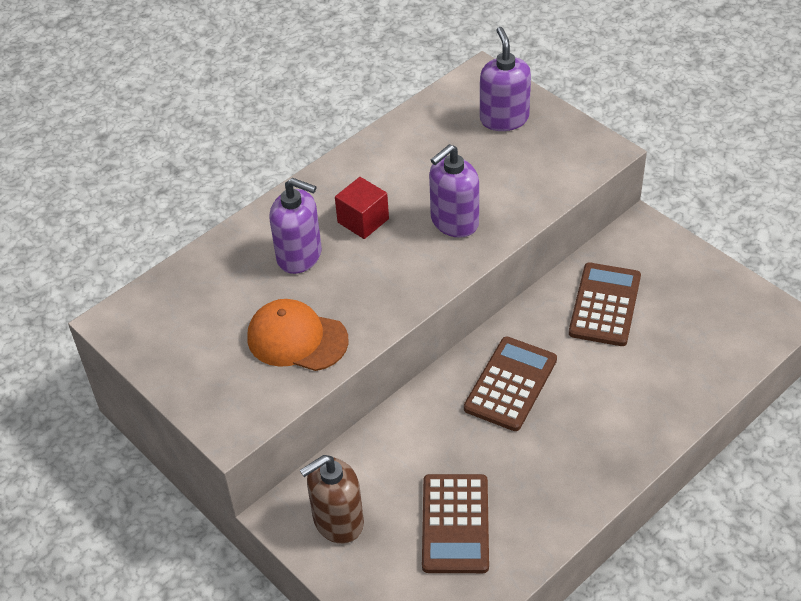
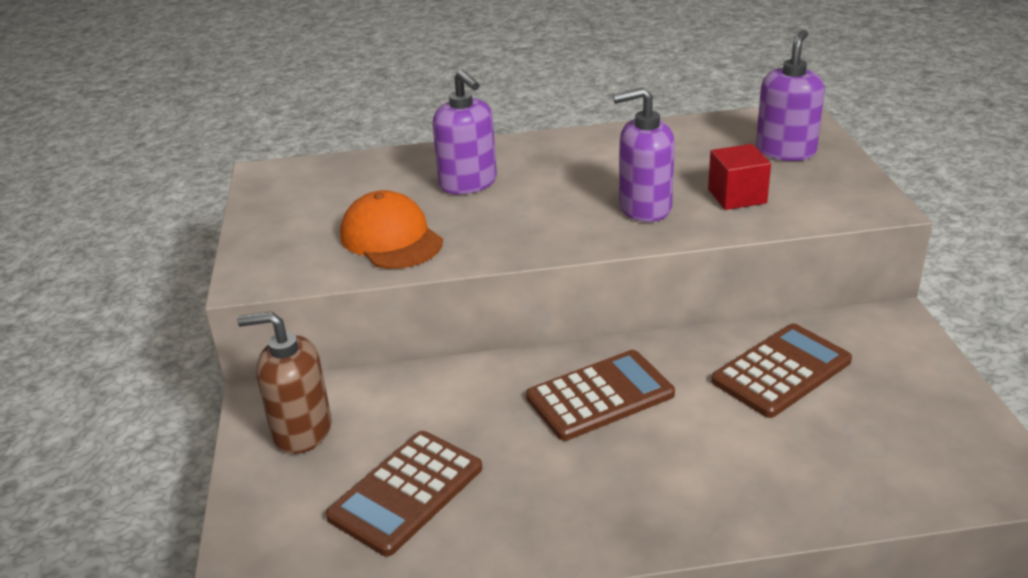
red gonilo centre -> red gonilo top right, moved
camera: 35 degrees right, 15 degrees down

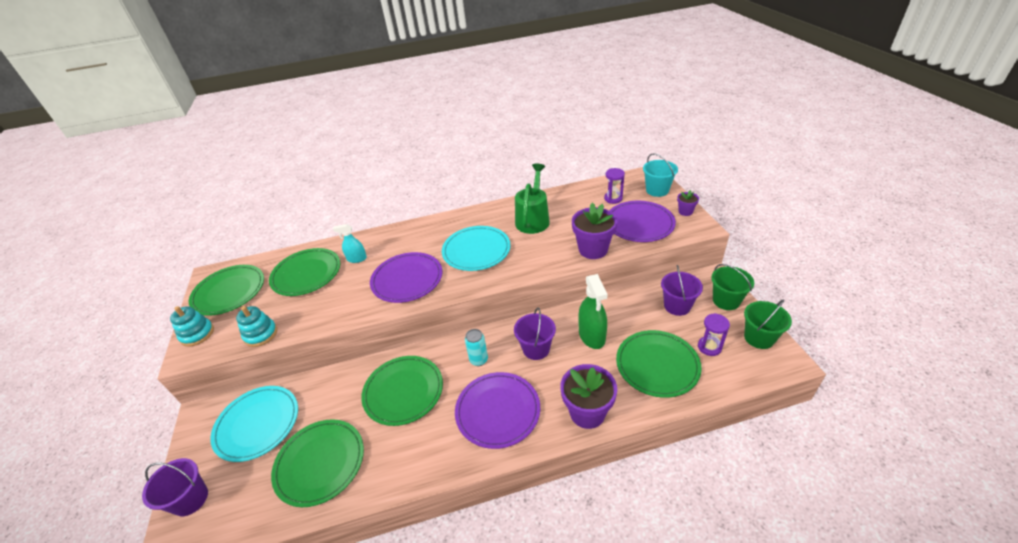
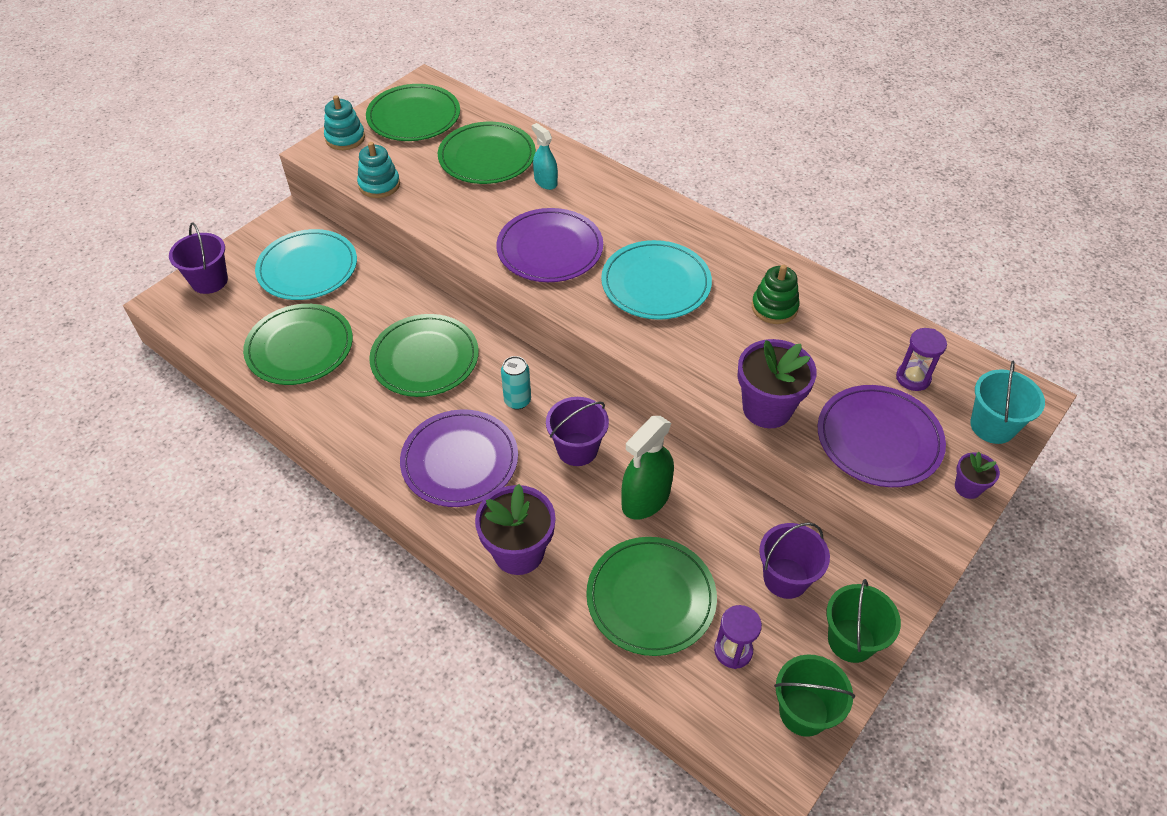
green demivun centre -> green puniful centre
camera: 50 degrees right, 10 degrees up

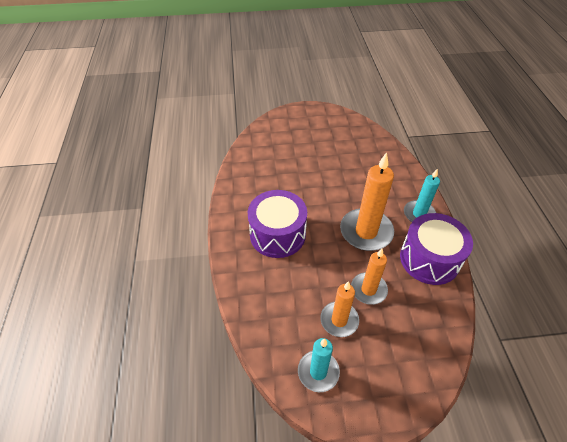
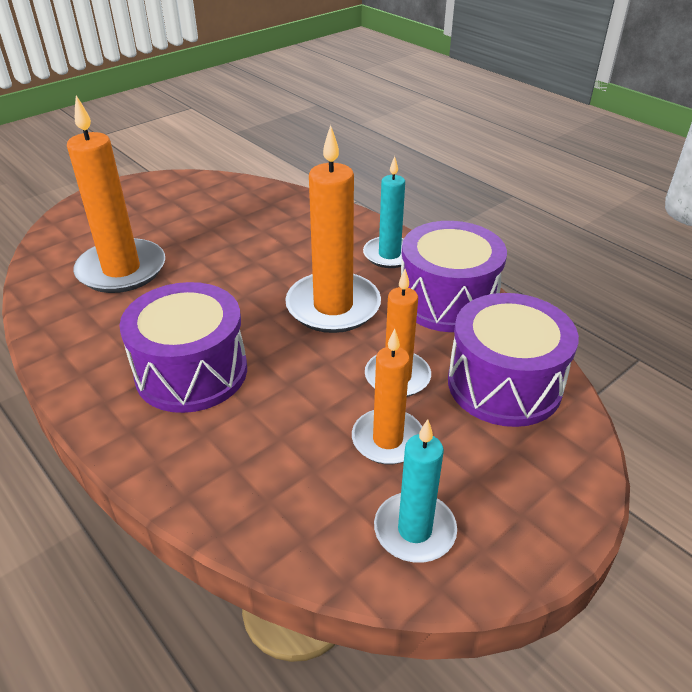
none -> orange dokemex (1st from left) top left
none -> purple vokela (3rd from left) middle right
camera: 35 degrees left, 10 degrees down

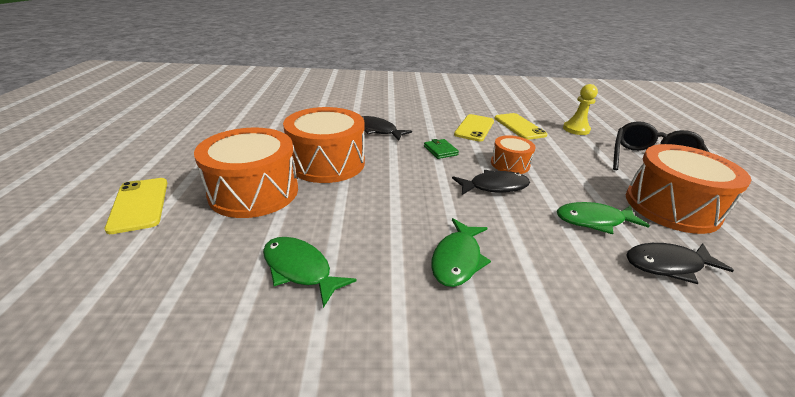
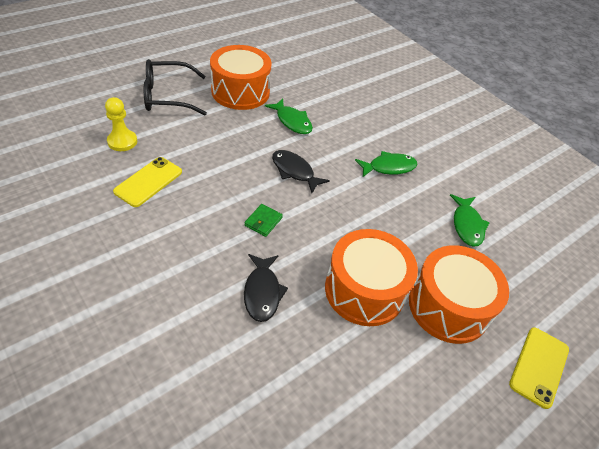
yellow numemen (2nd from left) top centre -> none
orange vokela (3rd from left) centre -> none
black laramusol (3rd from left) middle right -> none
camera: 130 degrees left, 15 degrees up

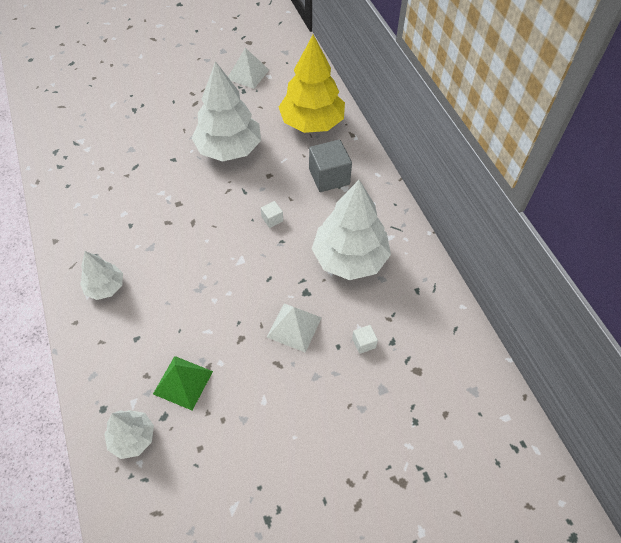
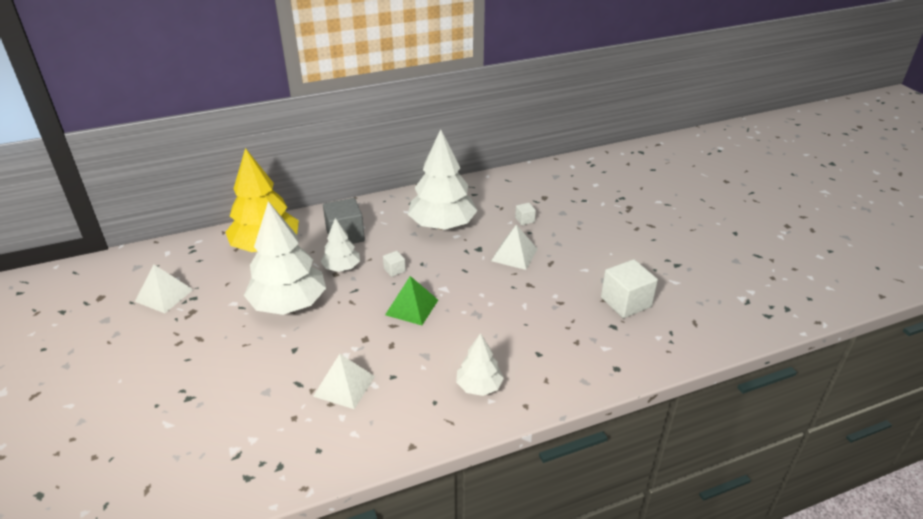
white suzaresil (2nd from left) bottom left -> white suzaresil (2nd from left) centre, moved
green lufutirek bottom left -> green lufutirek centre, moved
none -> white lufutirek (2nd from left) bottom centre
none -> white gonilo (3rd from left) middle right
camera: 90 degrees left, 20 degrees down

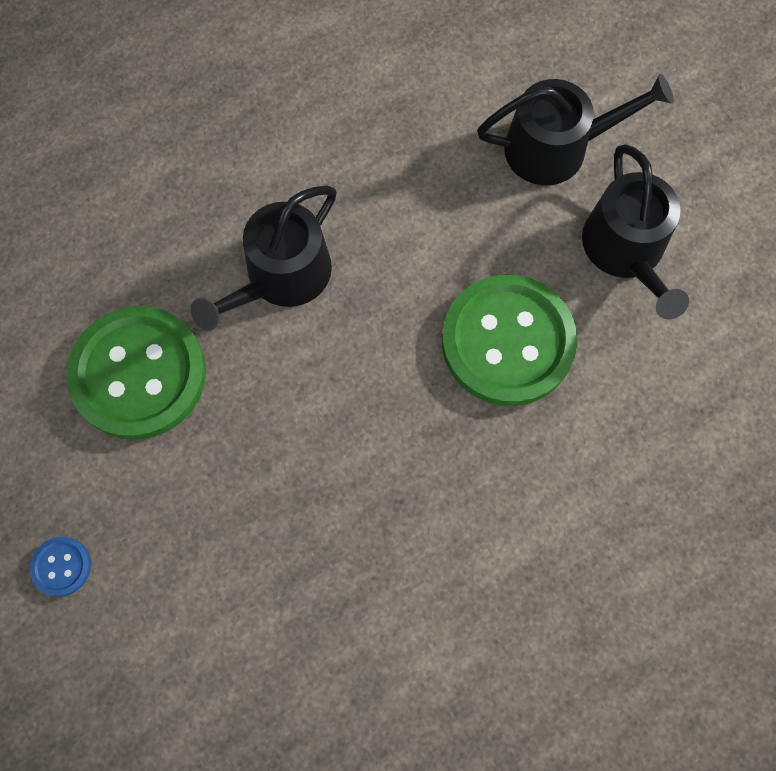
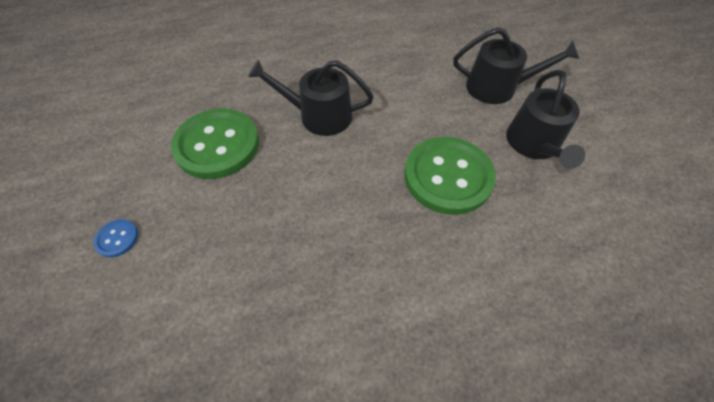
black demivun (1st from left) centre -> black demivun (1st from left) top centre, 45 degrees clockwise
camera: 15 degrees right, 15 degrees down

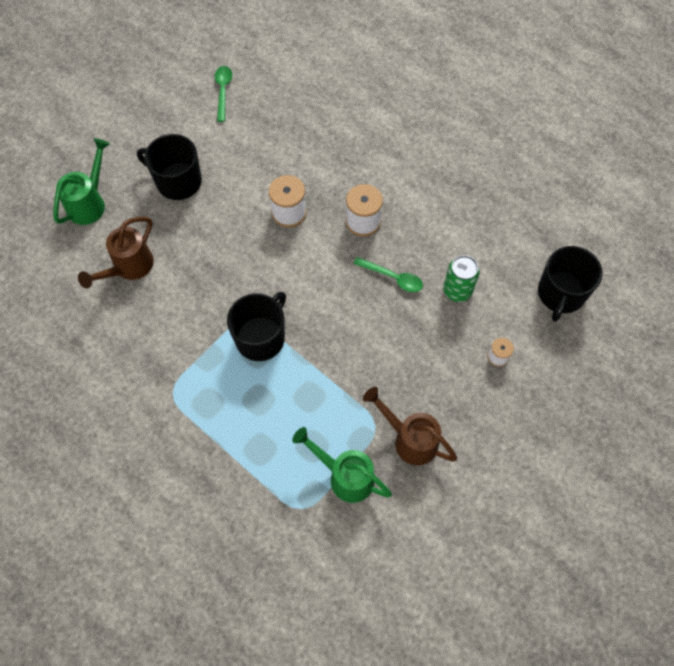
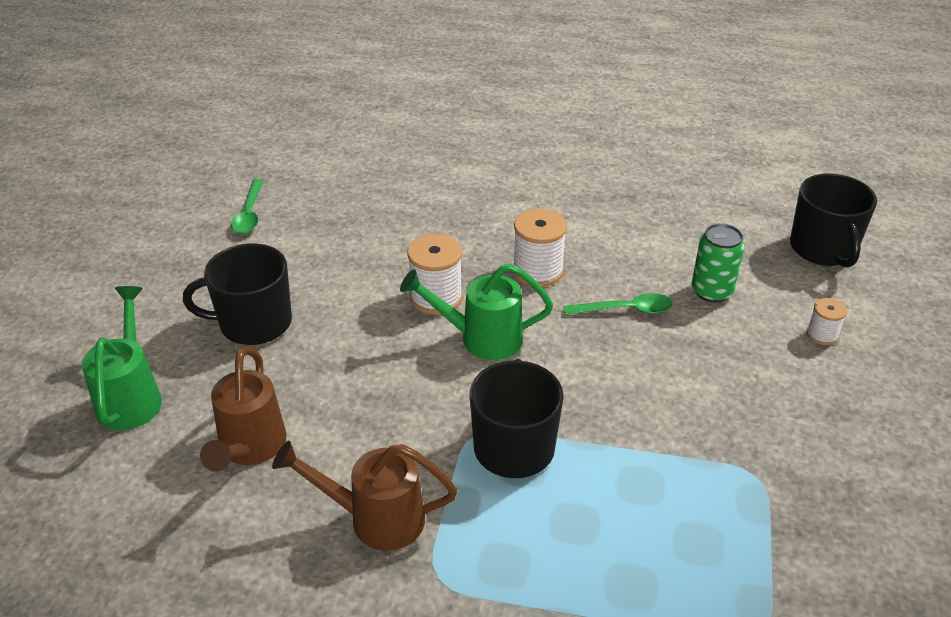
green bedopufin (1st from left) top left -> green bedopufin (1st from left) middle left, 150 degrees counterclockwise
green demivun (2nd from left) bottom centre -> green demivun (2nd from left) centre, moved
brown demivun (2nd from left) centre -> brown demivun (2nd from left) bottom centre, moved
camera: 30 degrees left, 25 degrees down

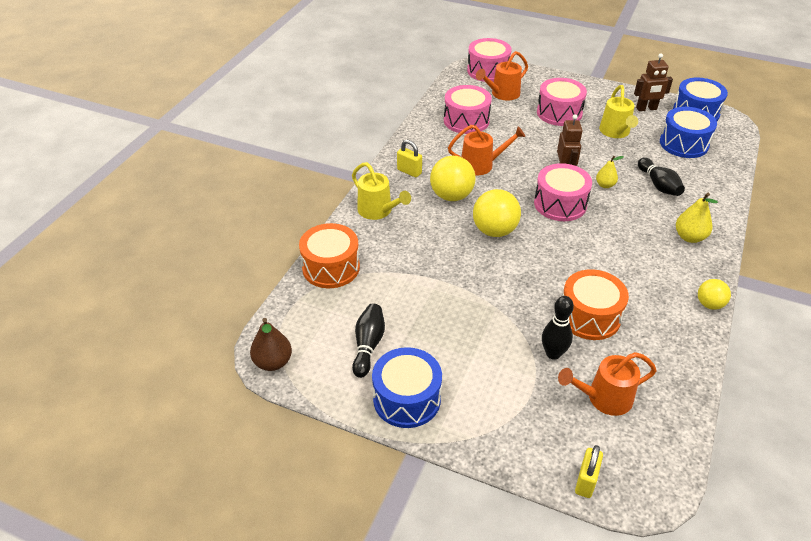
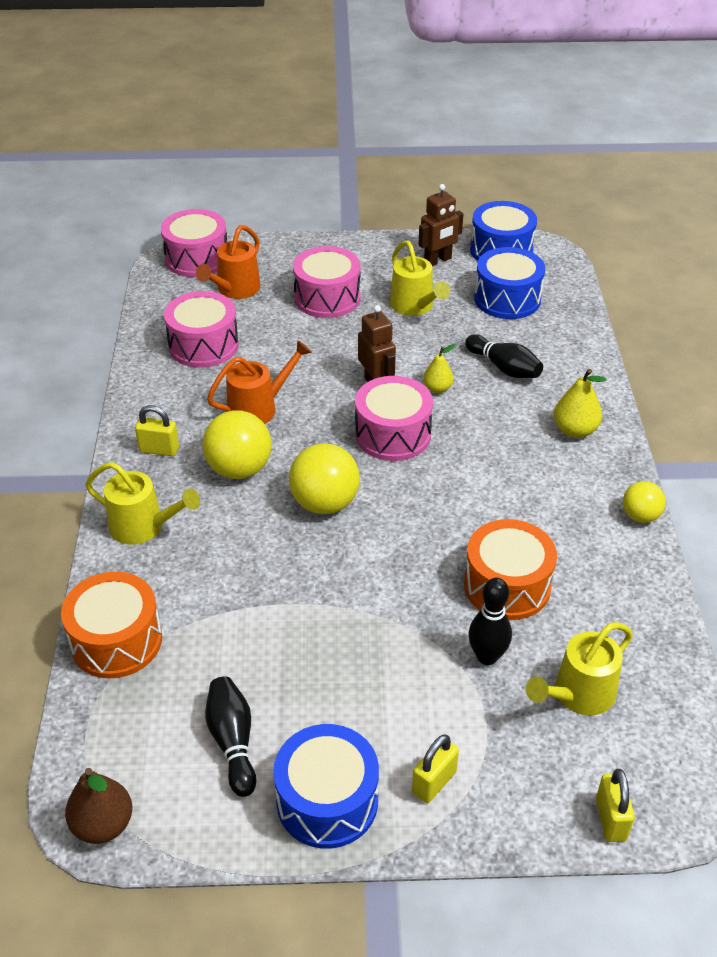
orange demivun (3rd from left) bottom right -> yellow demivun (3rd from left) bottom right
none -> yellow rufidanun (2nd from left) bottom centre
camera: 25 degrees left, 0 degrees up

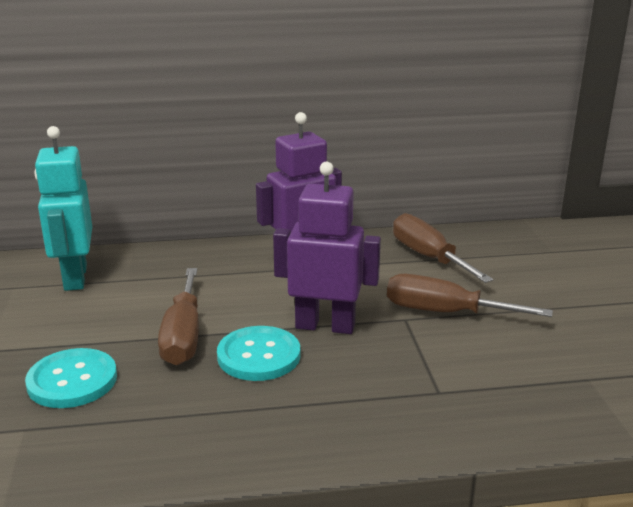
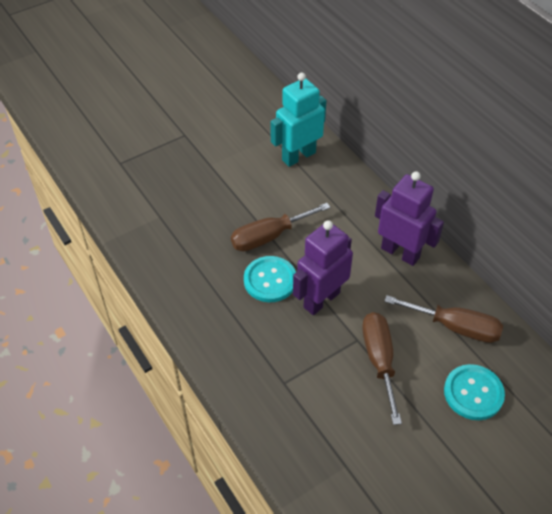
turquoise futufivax (1st from left in the first image) bottom left -> turquoise futufivax (2nd from left) bottom right, moved
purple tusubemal (2nd from left in the first image) centre -> purple tusubemal (1st from left) centre, 120 degrees counterclockwise
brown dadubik (2nd from left in the first image) middle right -> brown dadubik (3rd from left) middle right, 75 degrees clockwise
camera: 65 degrees right, 25 degrees up

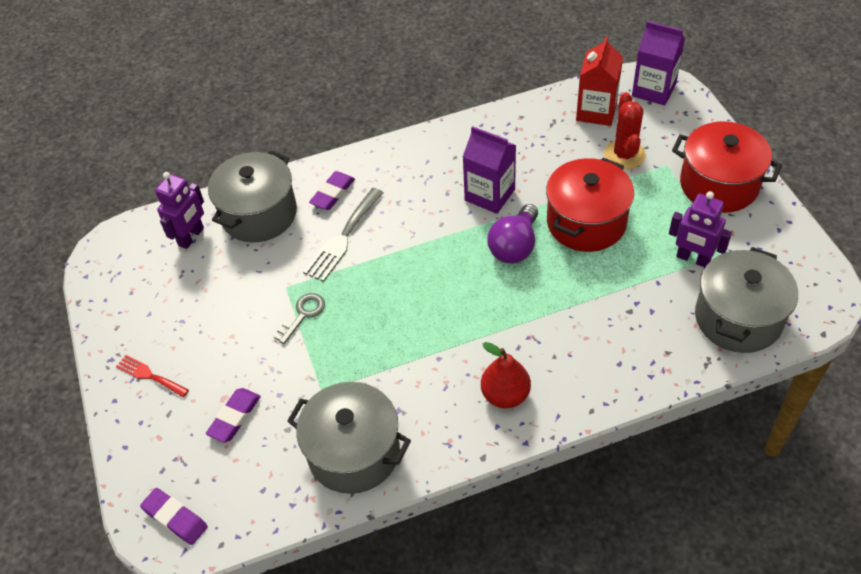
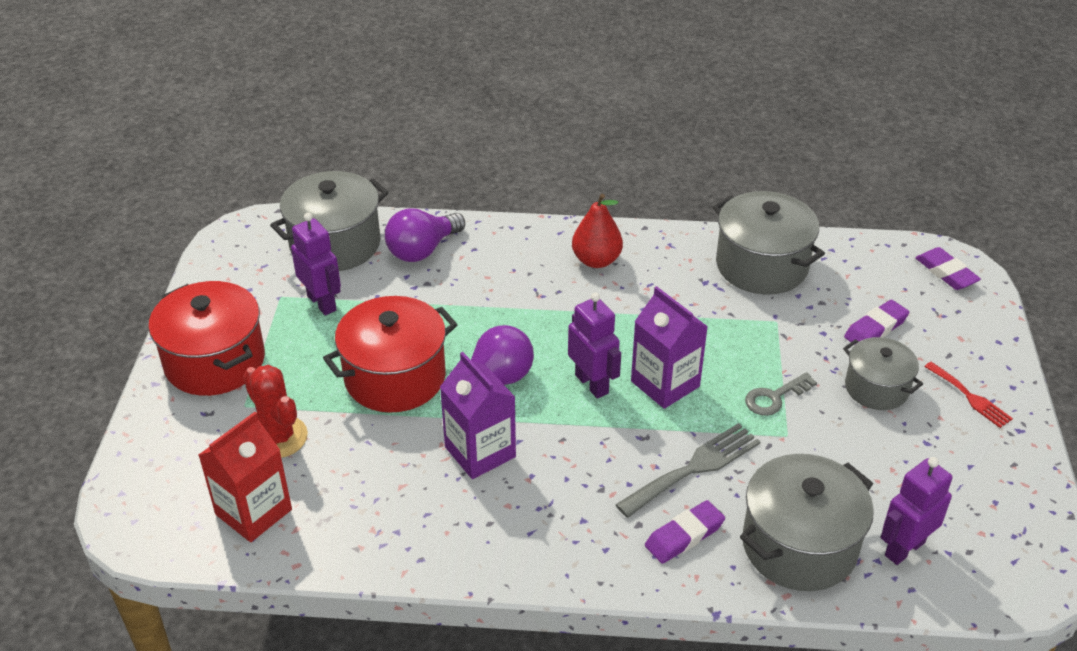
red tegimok top right -> red tegimok middle left, 60 degrees counterclockwise
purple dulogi (2nd from left) top right -> purple dulogi (2nd from left) centre, moved
none -> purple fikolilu (1st from left) centre
none -> purple tusubemal (2nd from left) centre
none -> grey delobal (4th from left) middle right
camera: 160 degrees left, 10 degrees down

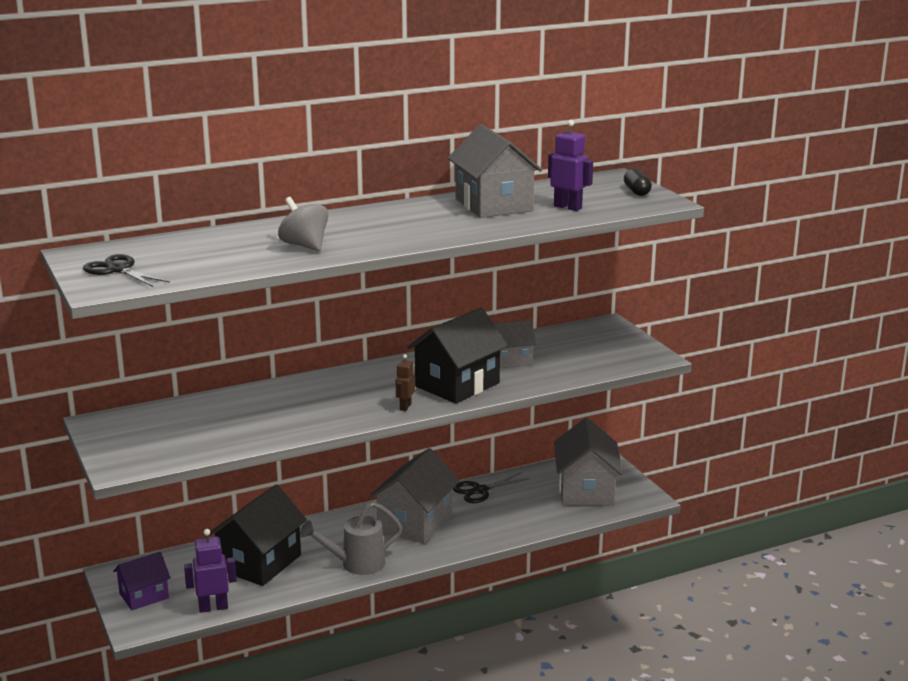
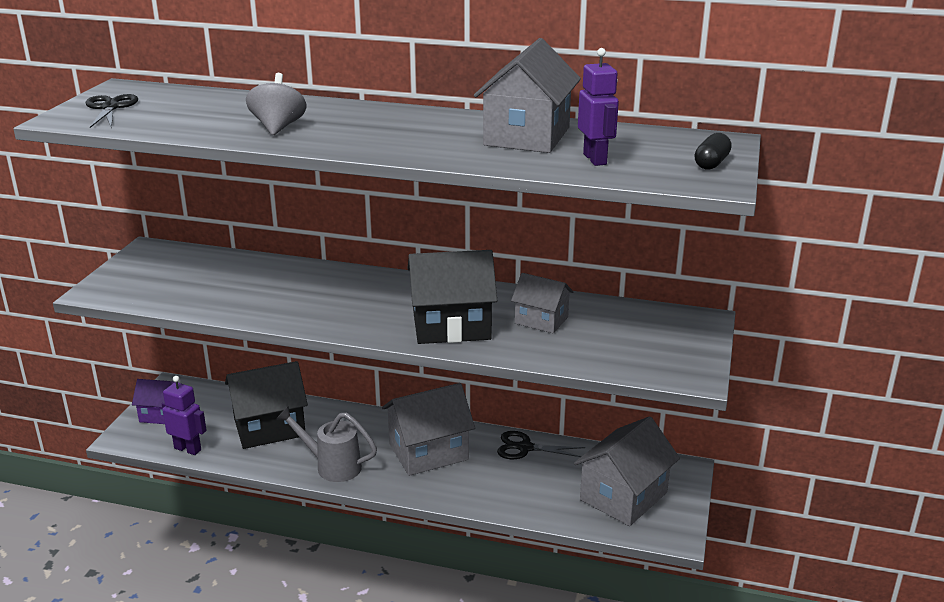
brown tusubemal centre -> none
camera: 40 degrees right, 5 degrees up

